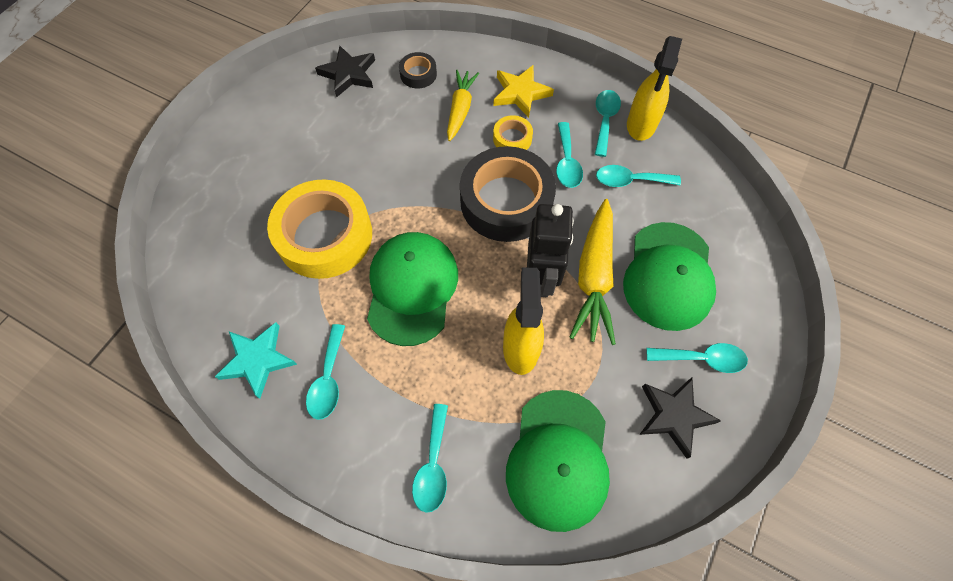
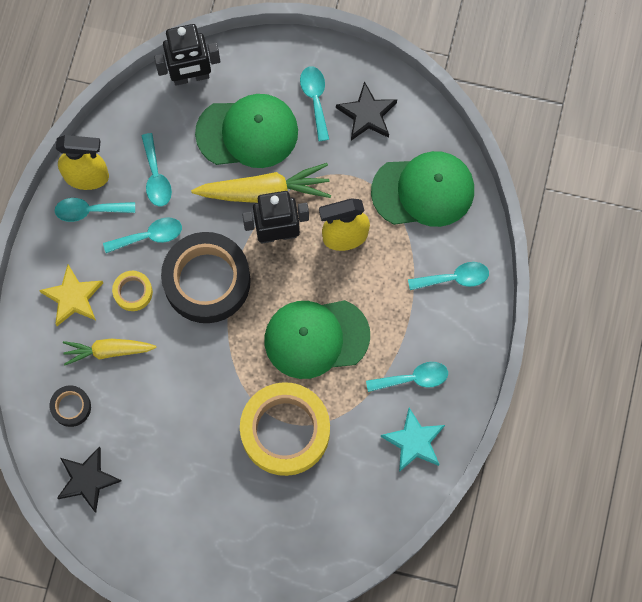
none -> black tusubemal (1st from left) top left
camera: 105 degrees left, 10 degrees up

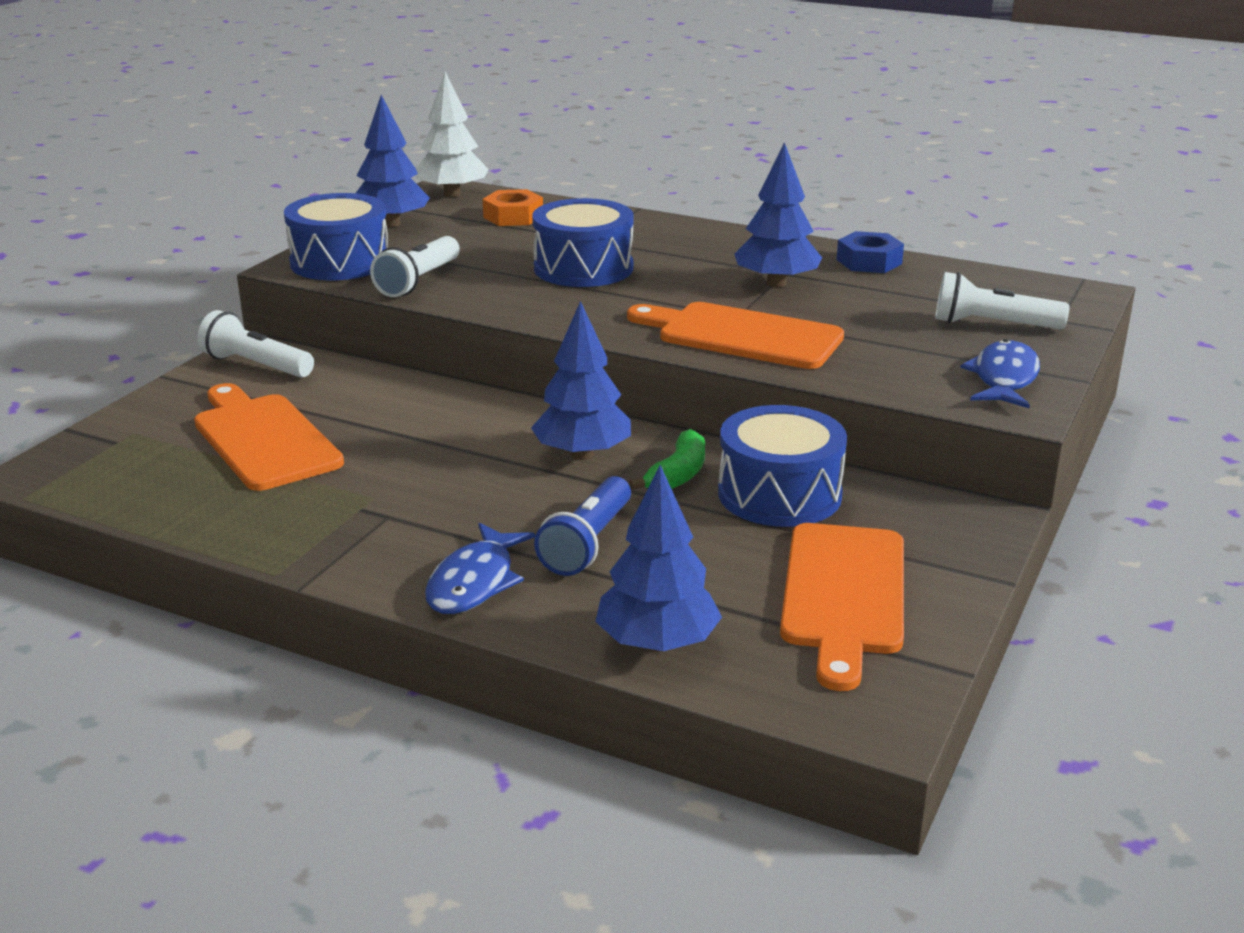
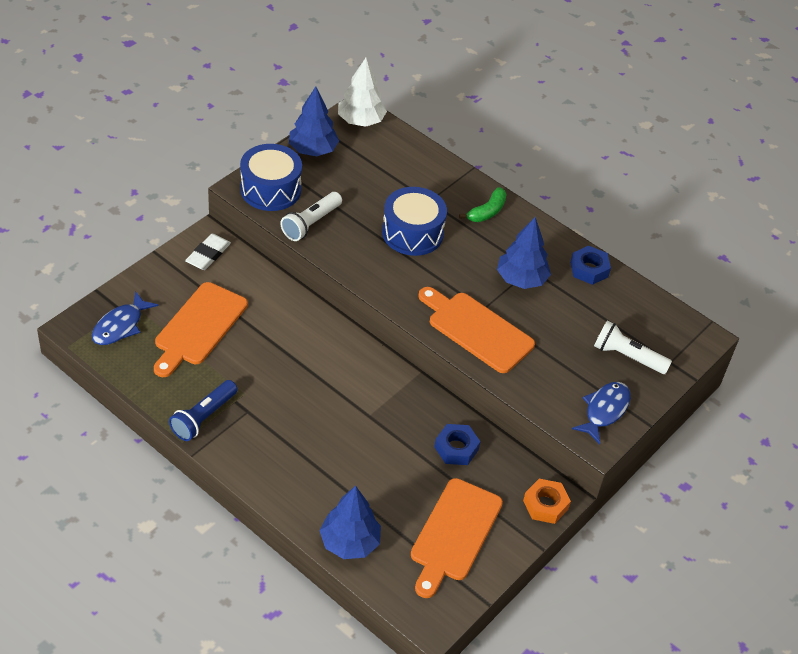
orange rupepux (1st from left) middle left, 135 degrees counterclockwise
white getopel (1st from left) middle left -> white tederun middle left
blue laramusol (1st from left) centre -> blue laramusol (1st from left) middle left, moved
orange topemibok top centre -> orange topemibok bottom right, moved
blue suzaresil (2nd from left) centre -> none
blue getopel centre -> blue getopel middle left, moved
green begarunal centre -> green begarunal top centre, moved
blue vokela (3rd from left) centre -> blue topemibok (1st from left) bottom centre
camera: 10 degrees right, 20 degrees up

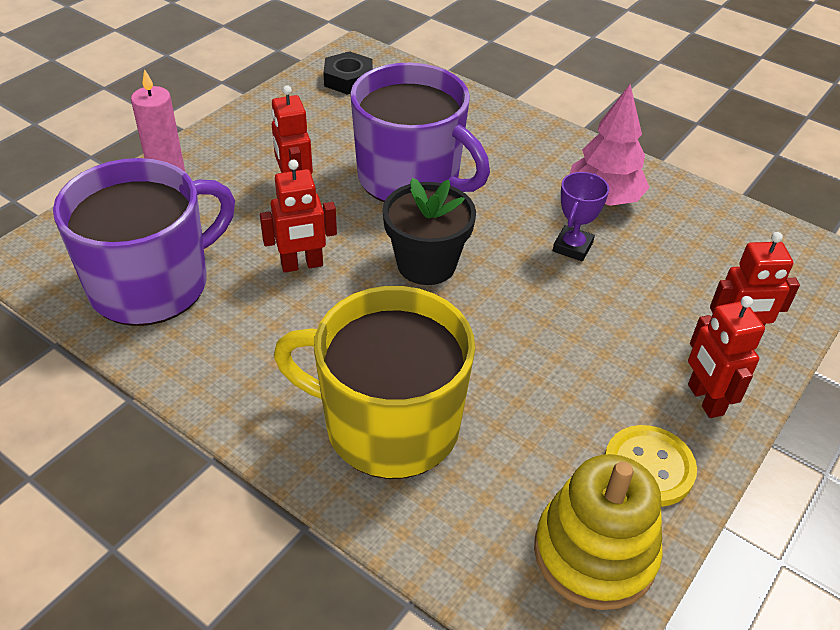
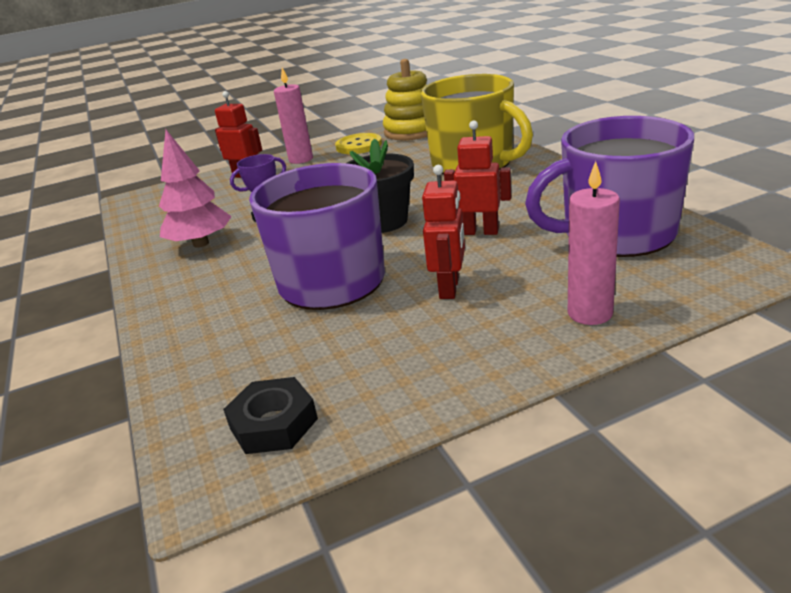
red tusubemal (3rd from left) middle right -> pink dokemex (1st from left) top centre
camera: 145 degrees left, 15 degrees down

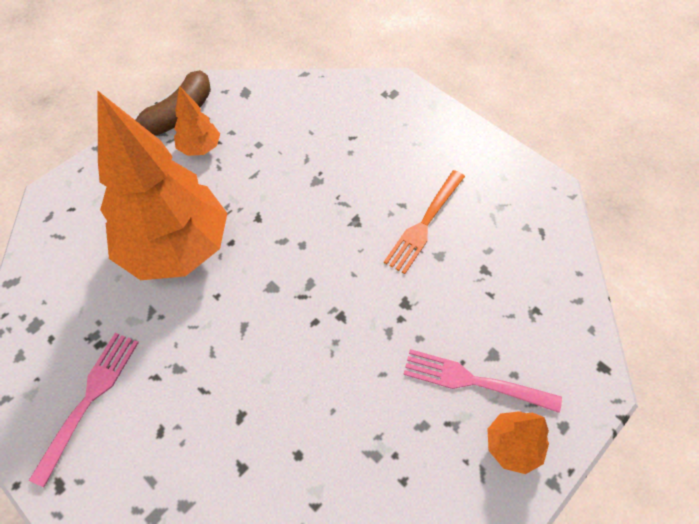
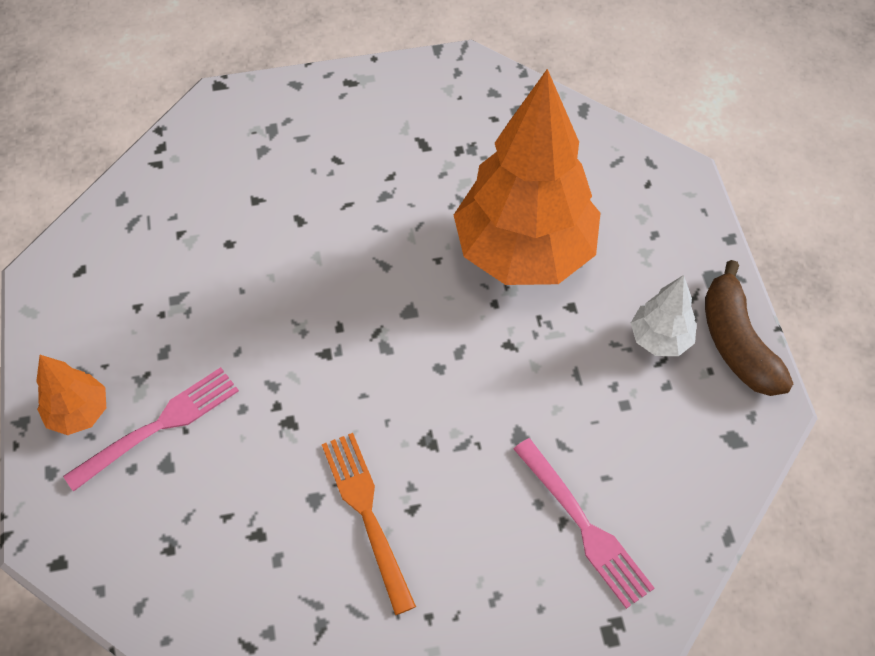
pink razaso (1st from left in the first image) bottom left -> pink razaso (2nd from left) bottom right, moved
orange suzaresil (2nd from left) top left -> white suzaresil middle right
camera: 125 degrees right, 0 degrees up

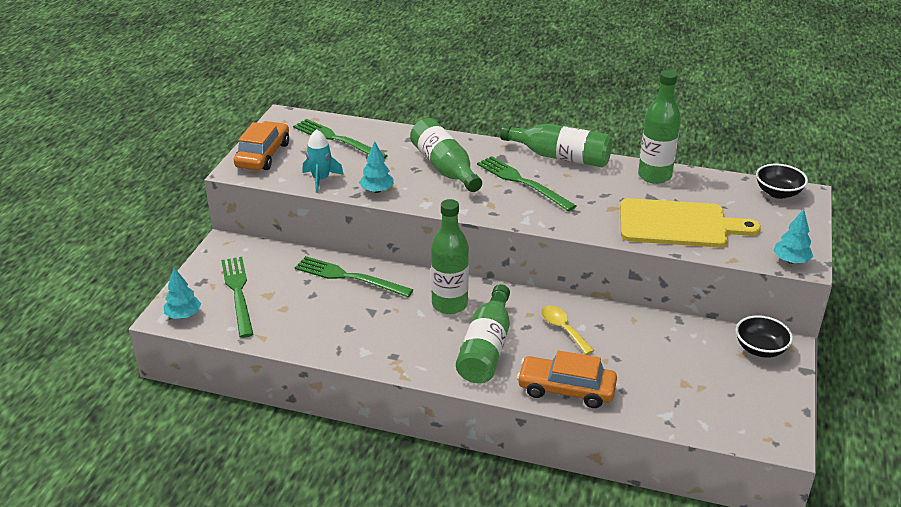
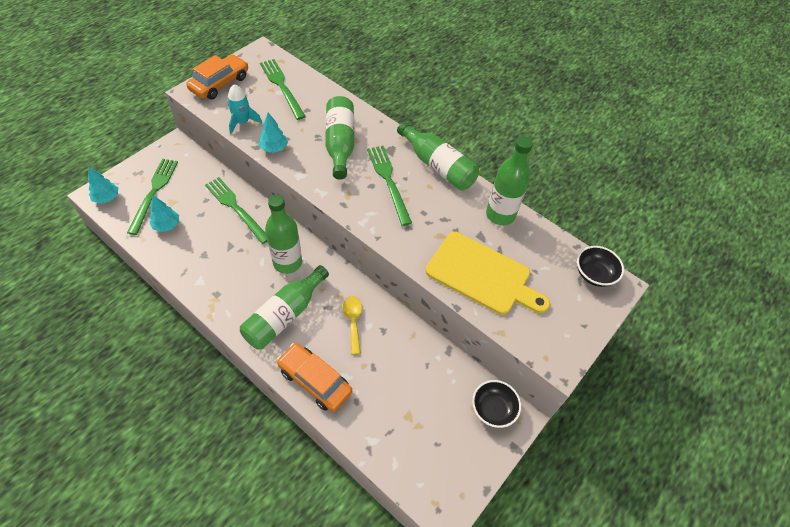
turquoise suzaresil (3rd from left in the first image) middle right -> turquoise suzaresil (2nd from left) middle left, moved
camera: 20 degrees right, 20 degrees up

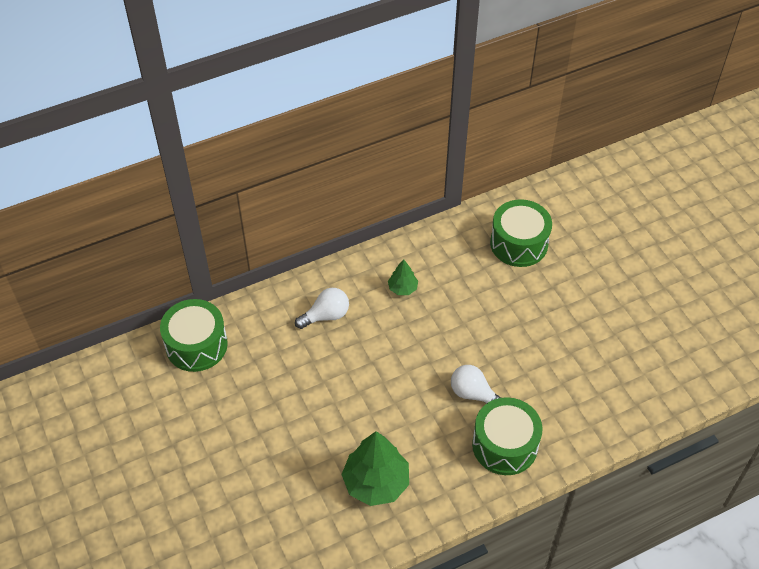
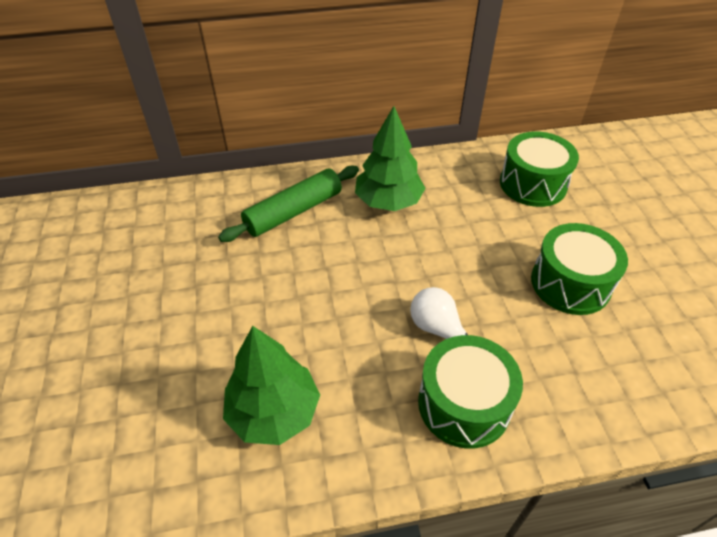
green vokela (1st from left in the first image) middle left -> green vokela (3rd from left) middle right, moved
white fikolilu (1st from left) centre -> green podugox centre
green suzaresil (2nd from left) centre -> green suzaresil (2nd from left) top centre, x1.97
camera: 15 degrees right, 5 degrees down

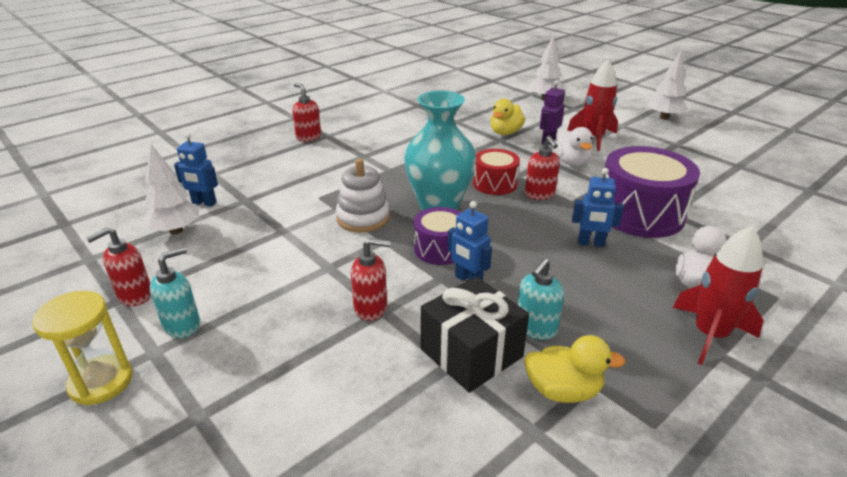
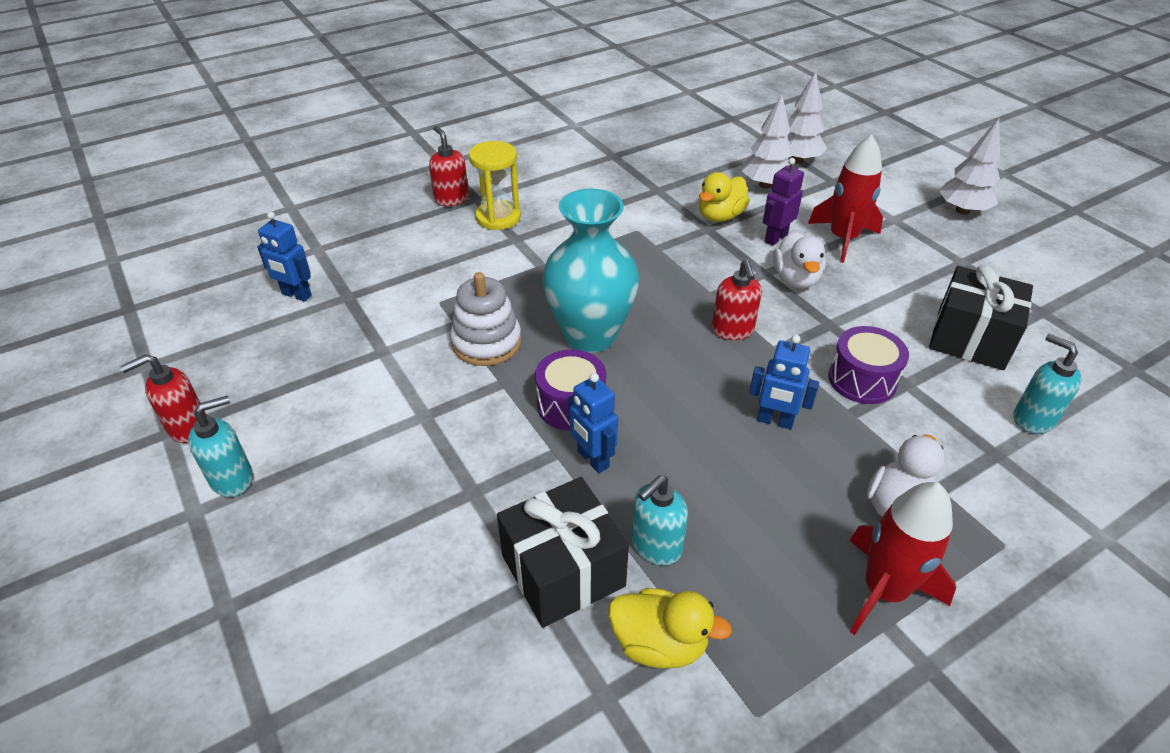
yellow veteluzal bottom left -> yellow veteluzal top centre, moved
white suzaresil (1st from left) middle left -> white suzaresil (1st from left) top centre, moved
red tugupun (3rd from left) centre -> none
red vokela centre -> none
purple vokela (2nd from left) middle right, x0.57
none -> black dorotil (2nd from left) middle right
none -> turquoise tugupun (3rd from left) middle right
camera: 10 degrees right, 10 degrees up

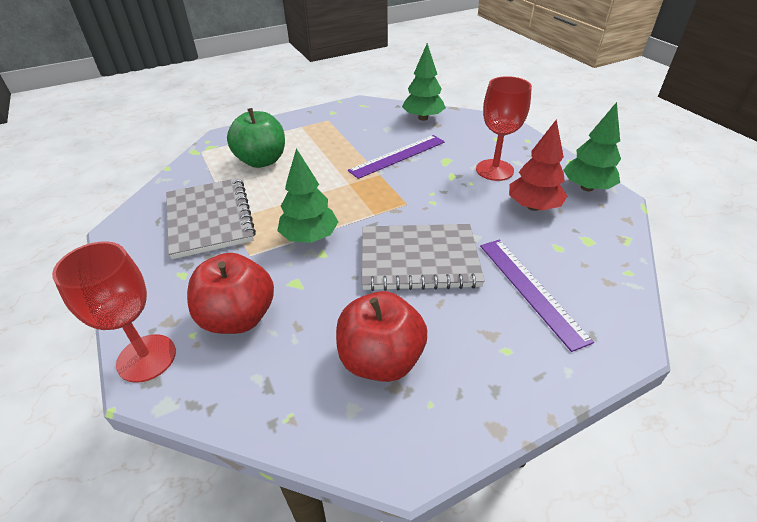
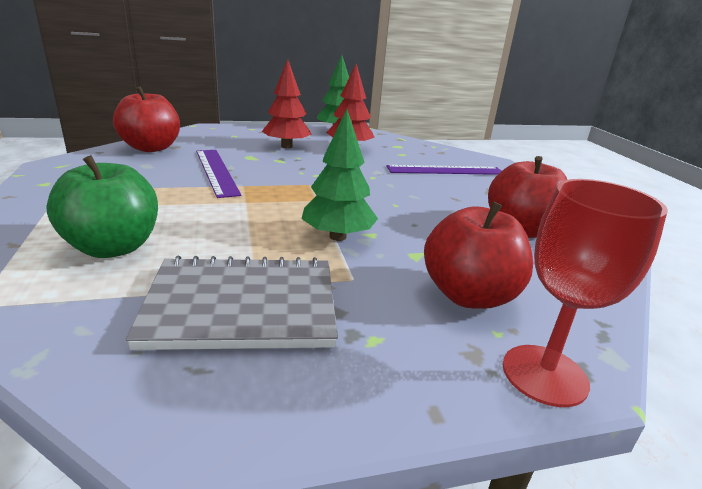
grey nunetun (2nd from left) centre -> none
green suzaresil (2nd from left) top centre -> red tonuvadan (1st from left) top left
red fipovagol (2nd from left) top centre -> red suzaresil (1st from left) top centre
camera: 80 degrees left, 15 degrees down

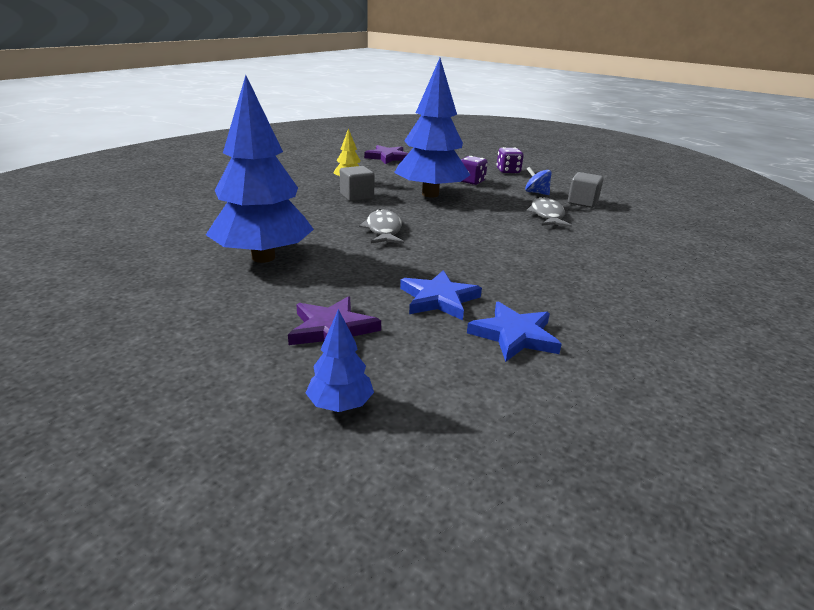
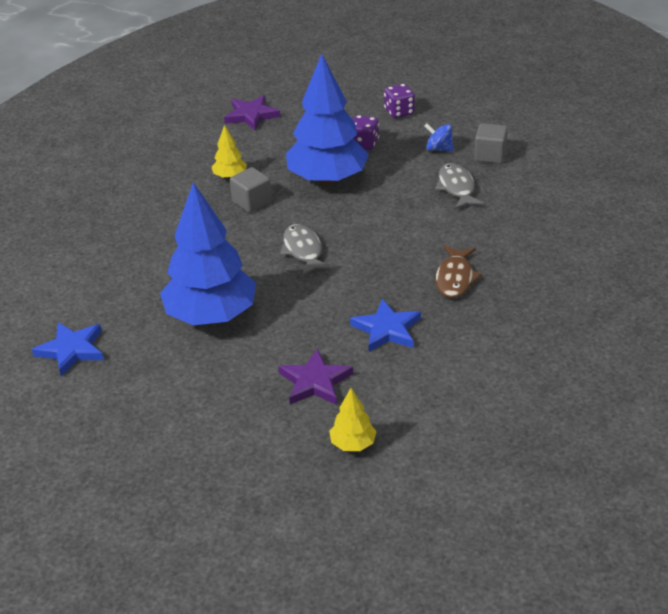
blue suzaresil (2nd from left) centre -> yellow suzaresil (2nd from left) bottom centre
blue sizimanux (2nd from left in the first image) centre -> blue sizimanux (1st from left) middle left, moved
none -> brown laramusol middle right
camera: 10 degrees left, 10 degrees up

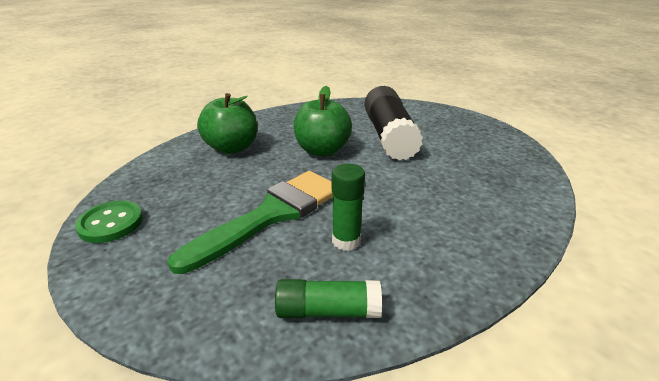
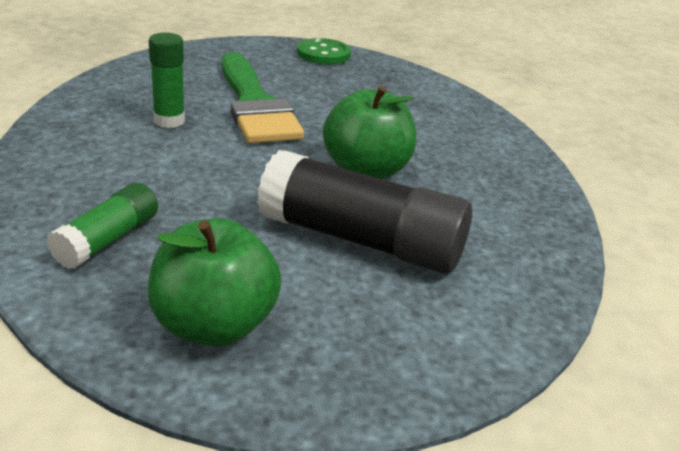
green tonuvadan (1st from left) top centre -> green tonuvadan (1st from left) middle left, moved
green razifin (1st from left) bottom centre -> green razifin (1st from left) middle left, moved
camera: 115 degrees right, 0 degrees up

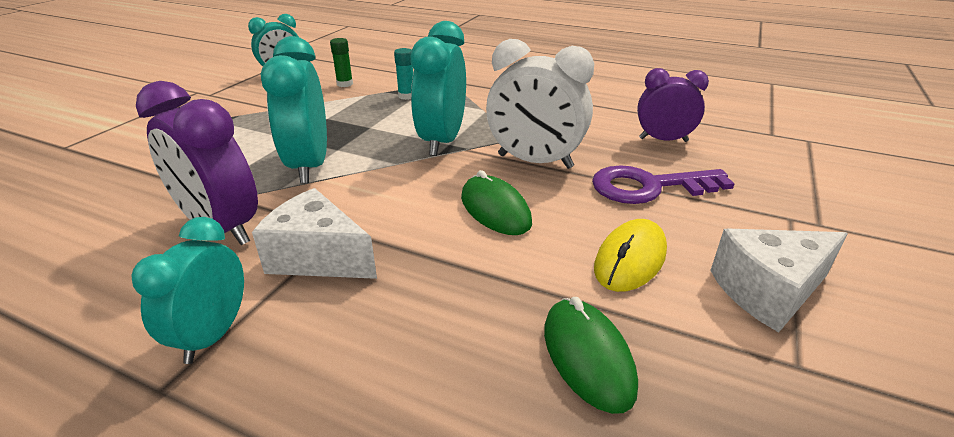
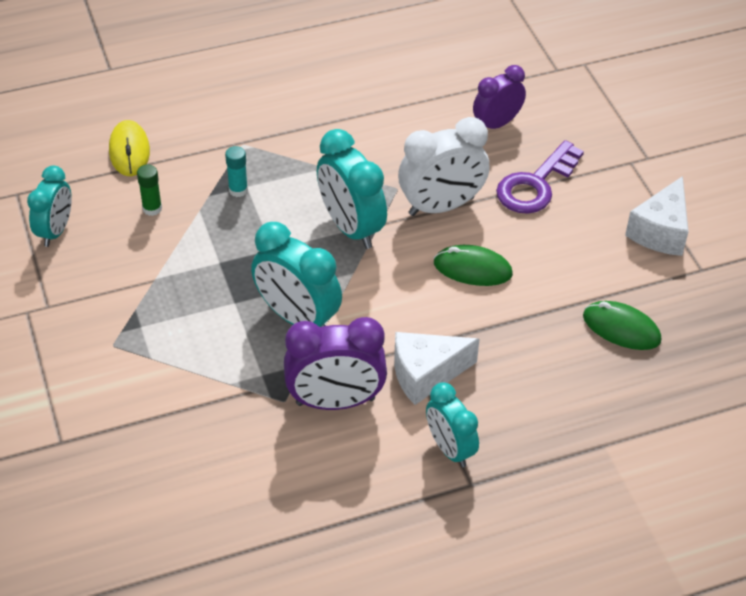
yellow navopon centre -> yellow navopon top left, moved
camera: 45 degrees left, 15 degrees up

